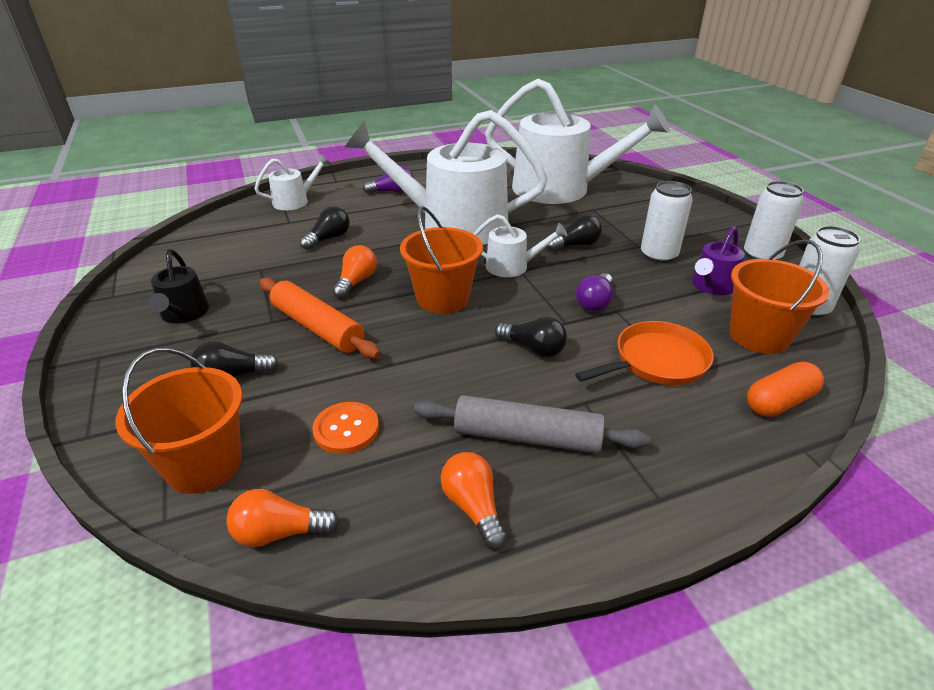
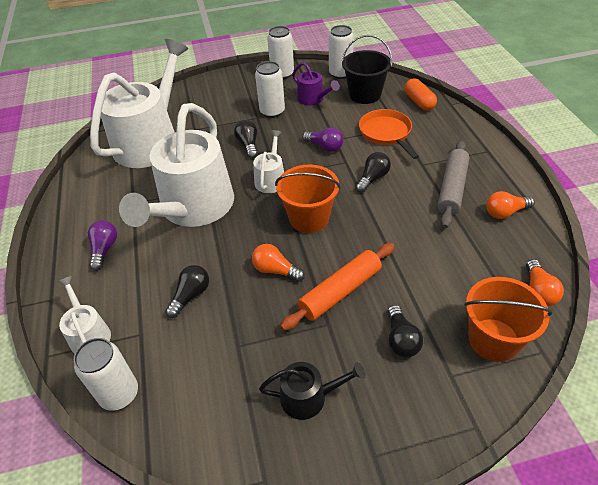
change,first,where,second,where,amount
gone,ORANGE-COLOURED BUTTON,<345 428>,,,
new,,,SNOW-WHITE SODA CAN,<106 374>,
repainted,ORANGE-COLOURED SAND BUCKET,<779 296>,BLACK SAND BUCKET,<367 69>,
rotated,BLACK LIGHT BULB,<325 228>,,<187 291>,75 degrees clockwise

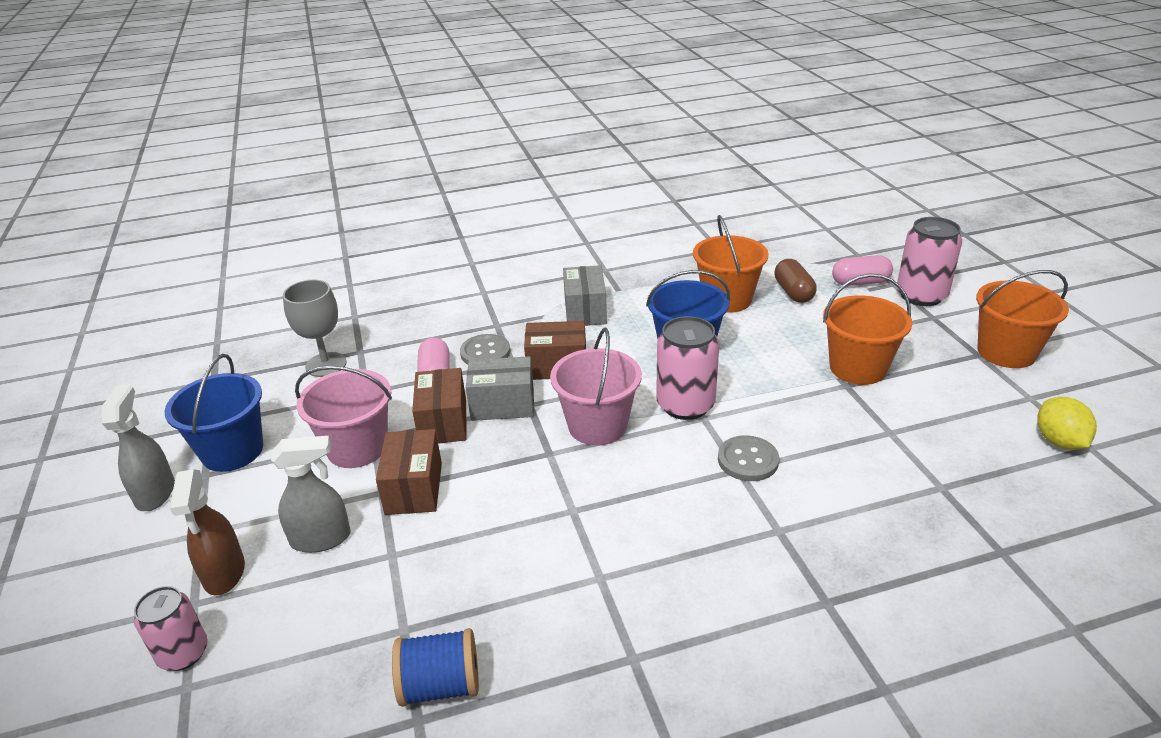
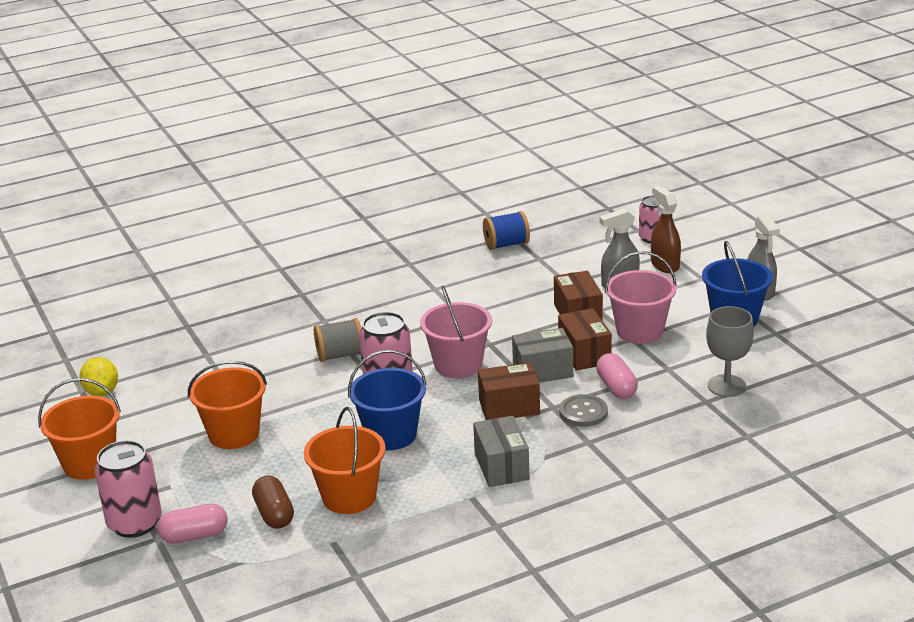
change,first,where,second,where,amount
swapped,GRAY BUTTON,<748 458>,GRAY SPOOL,<338 340>,

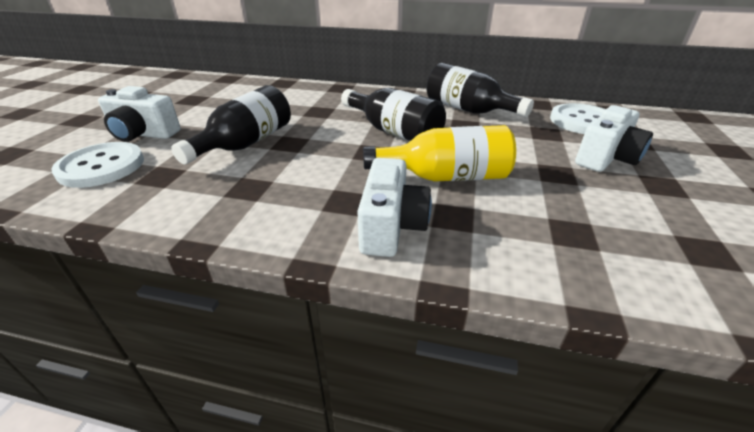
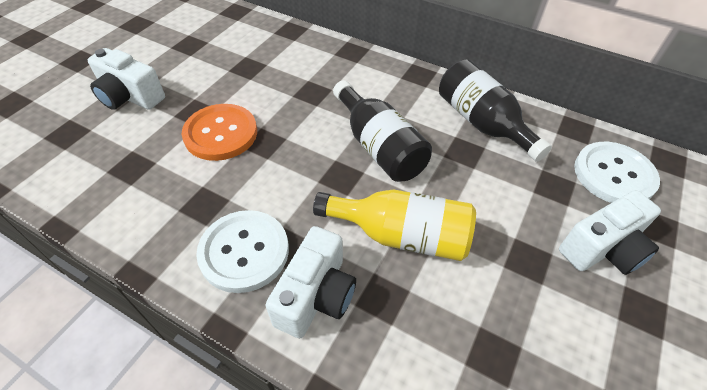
change,first,where,second,where,amount
shifted,SNOW-WHITE BUTTON,<98 165>,,<242 251>,
swapped,BLACK DRINK BOTTLE,<231 124>,ORANGE-COLOURED BUTTON,<219 132>,

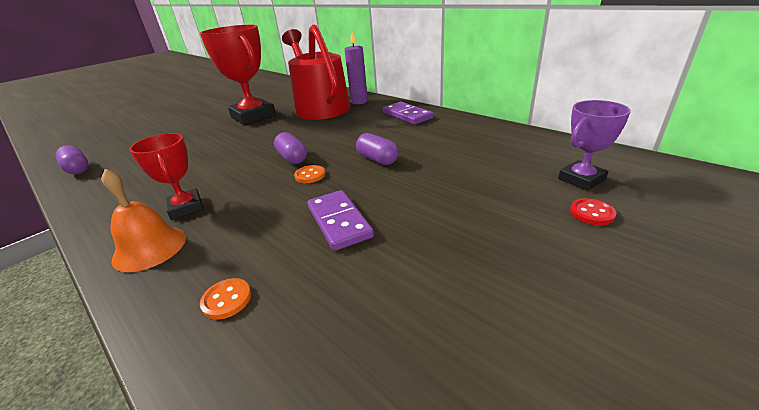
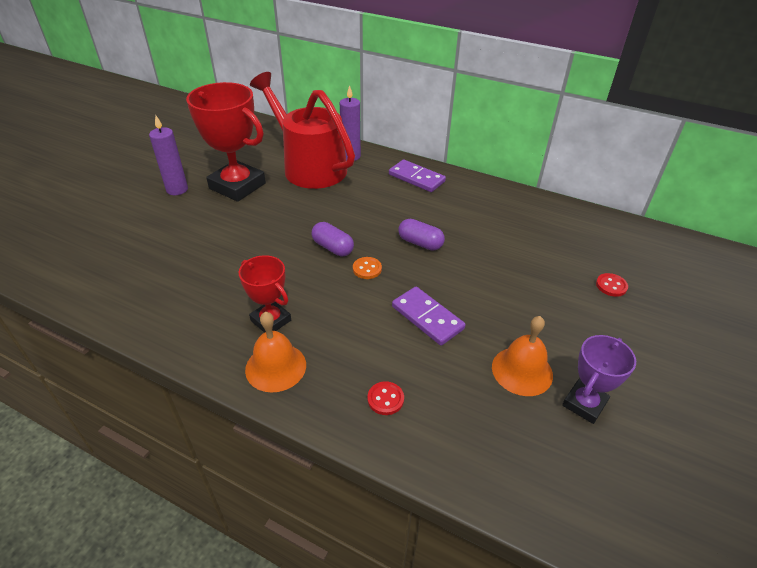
change,first,where,second,where,amount
gone,PURPLE PILL SHAPE,<71 159>,,,
new,,,PURPLE CANDLE,<168 155>,
new,,,ORANGE-COLOURED SCHOOL BELL,<522 356>,
shifted,PURPLE AWARD CUP,<594 145>,,<599 379>,
repainted,ORANGE-COLOURED BUTTON,<225 299>,SCARLET BUTTON,<385 398>,

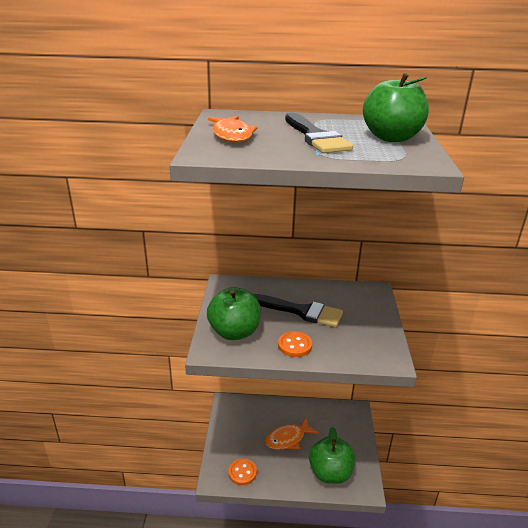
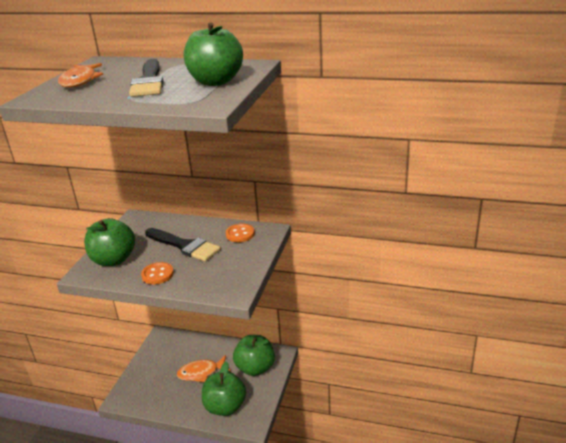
change,first,where,second,where,amount
new,,,LEAF-GREEN TOY APPLE,<254 355>,
shifted,ORANGE-COLOURED BUTTON,<242 471>,,<240 233>,

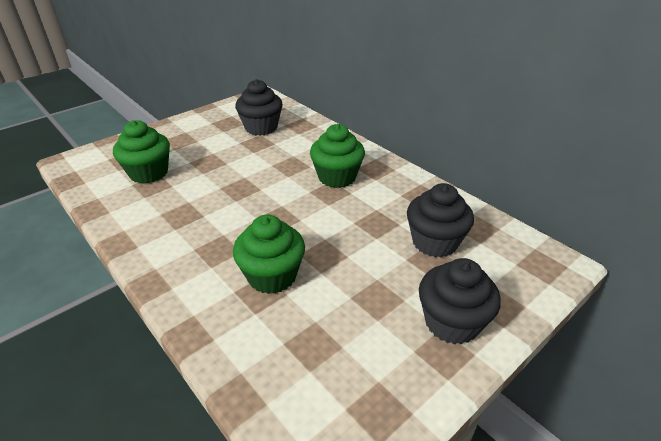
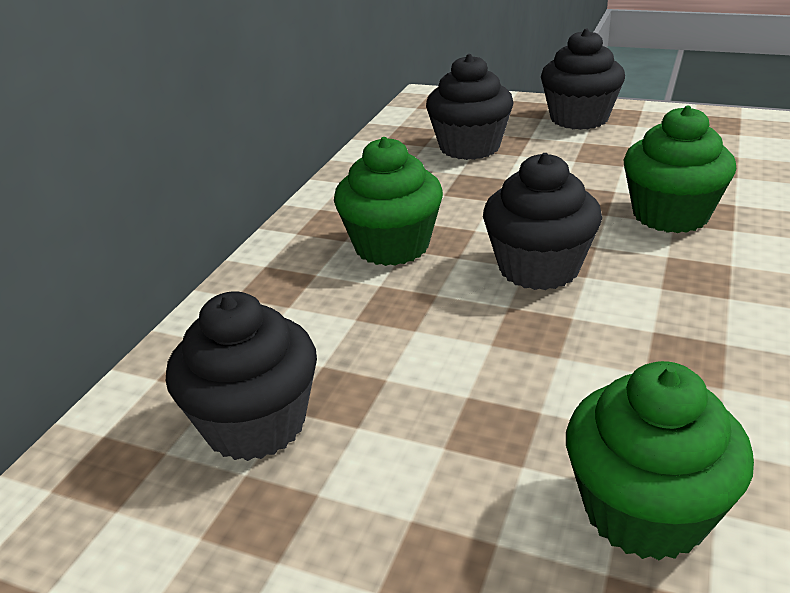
change,first,where,second,where,amount
new,,,BLACK FAIRY CAKE,<542 221>,

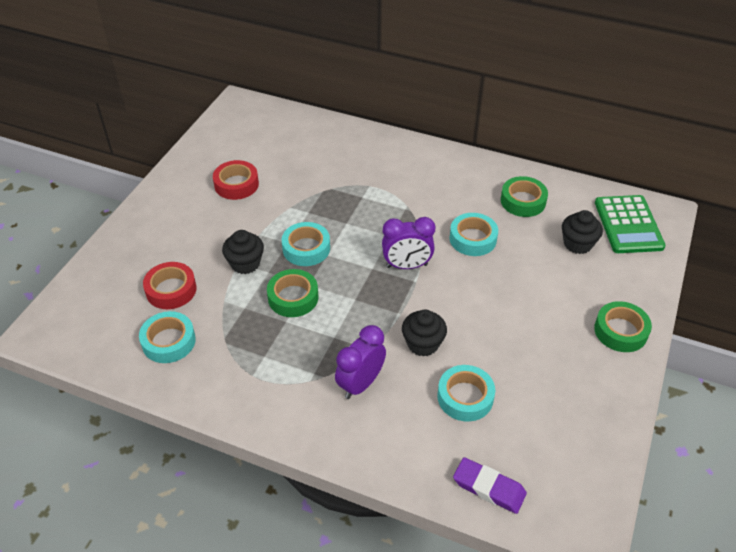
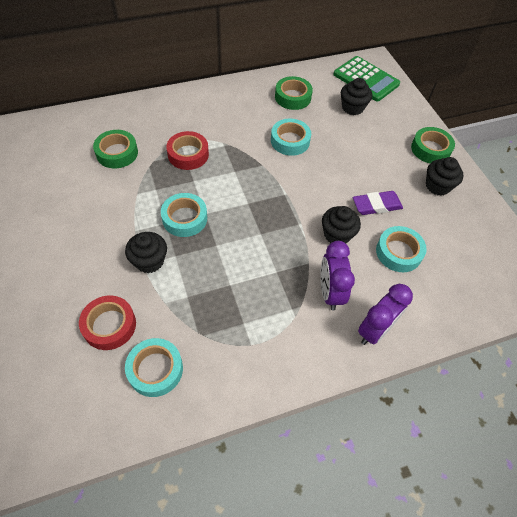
change,first,where,second,where,amount
new,,,BLACK FAIRY CAKE,<445 176>,
shifted,SCARLET STICKY TAPE,<236 180>,,<187 150>,
shifted,LEAF-GREEN STICKY TAPE,<292 293>,,<115 149>,
shifted,PURPLE BEDSIDE CLOCK,<408 243>,,<385 314>,
shifted,PURPLE GUM ERASER,<490 485>,,<378 203>,

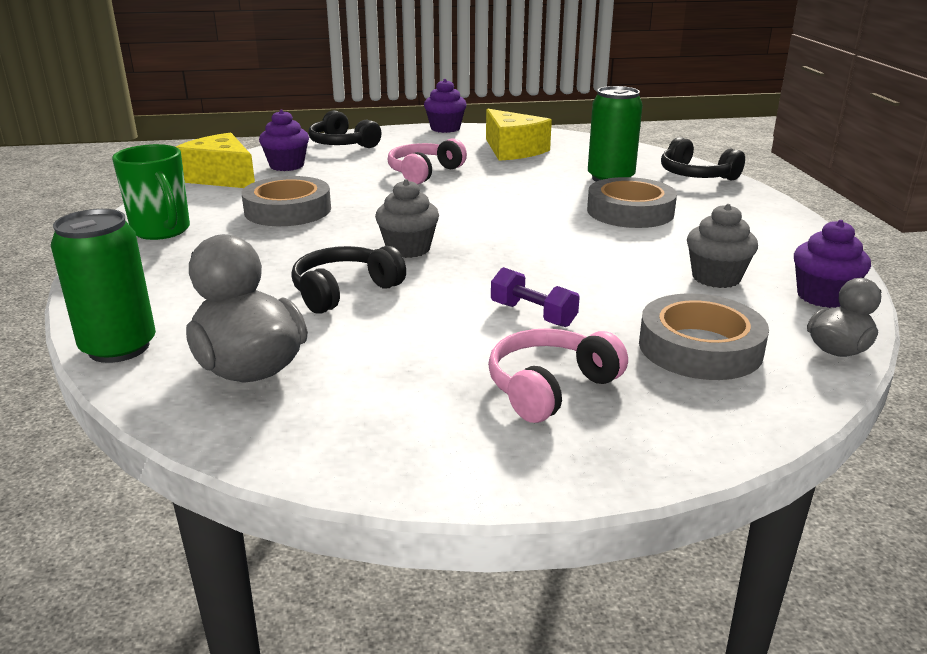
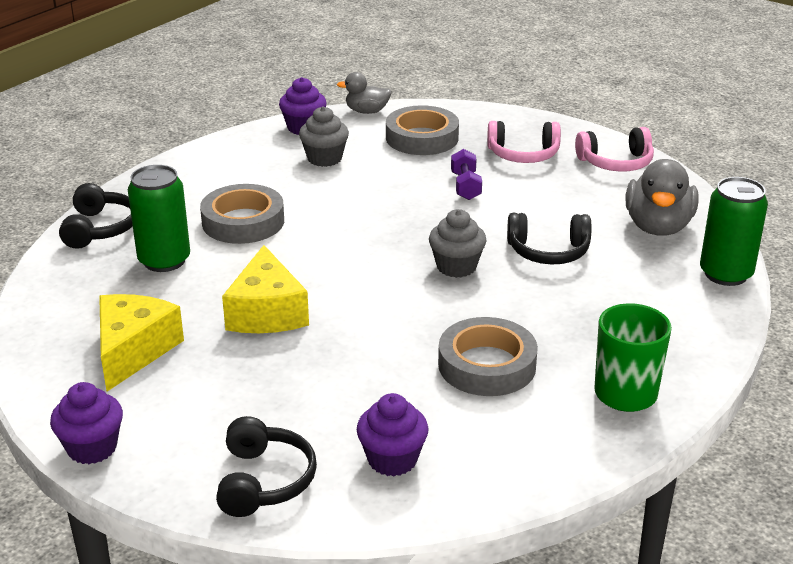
change,first,where,second,where,amount
shifted,GOLDEN PIECE OF CHEESE,<215 160>,,<265 289>,
shifted,ROSY OVER-EAR HEADPHONES,<427 161>,,<614 149>,

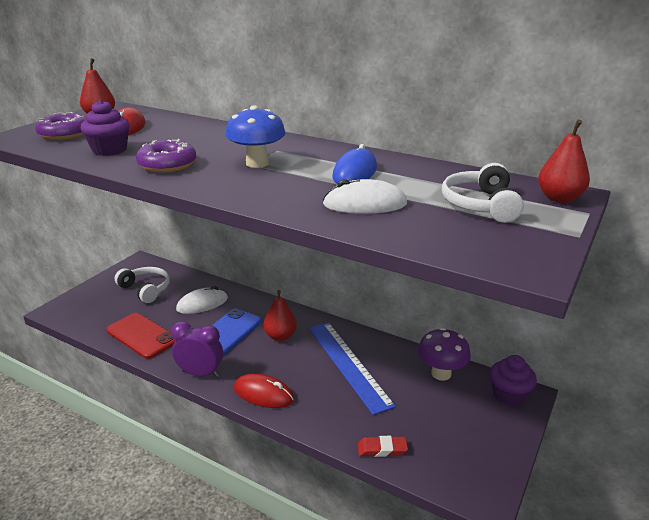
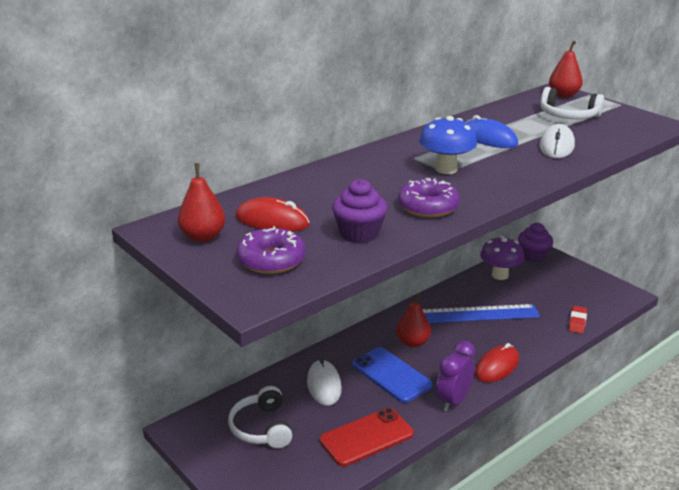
change,first,where,second,where,amount
rotated,SNOW-WHITE OVER-EAR HEADPHONES,<142 285>,,<260 417>,75 degrees counterclockwise

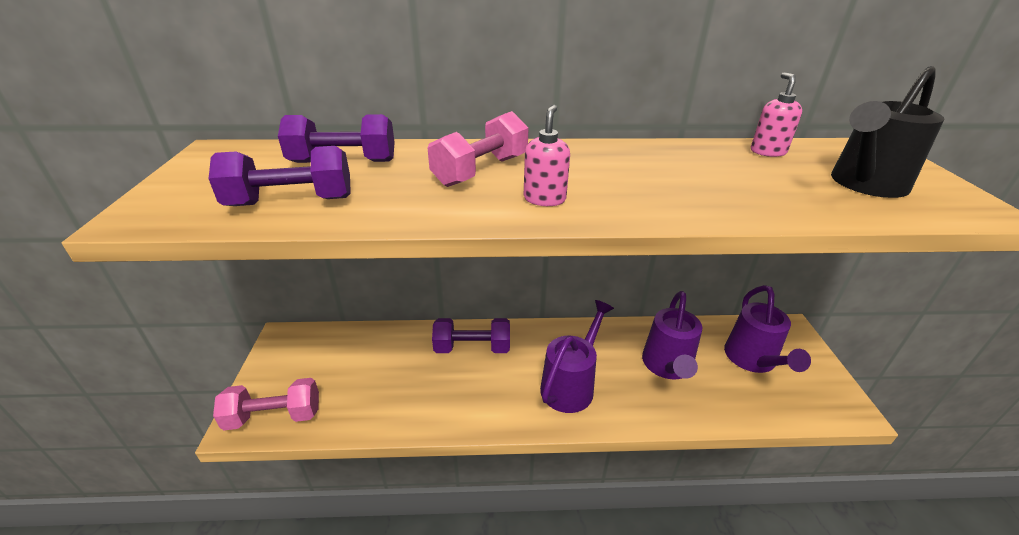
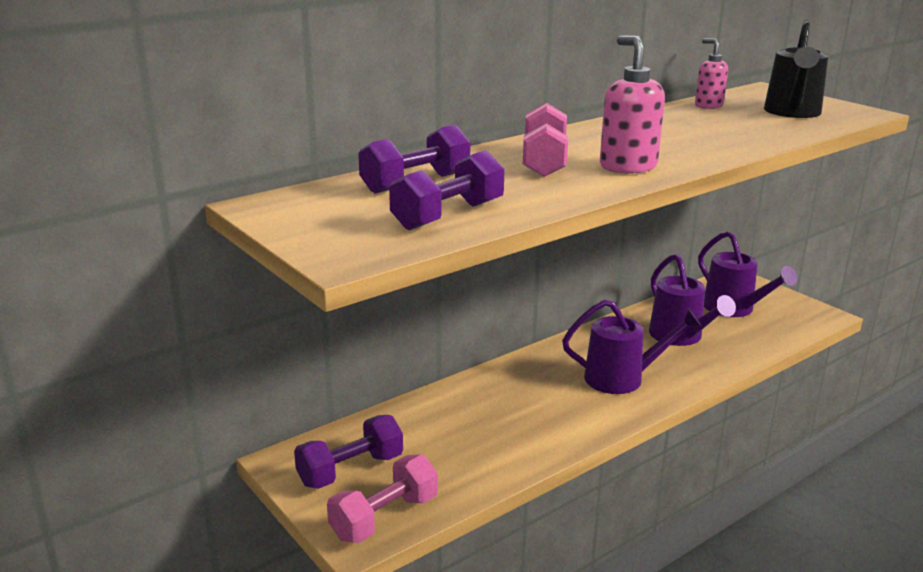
change,first,where,second,where,amount
shifted,PURPLE HAND WEIGHT,<471 335>,,<348 452>,
rotated,PURPLE WATERING CAN,<577 356>,,<632 346>,90 degrees clockwise
scaled,ROSY SOAP PUMP,<547 155>,,<632 104>,x1.57

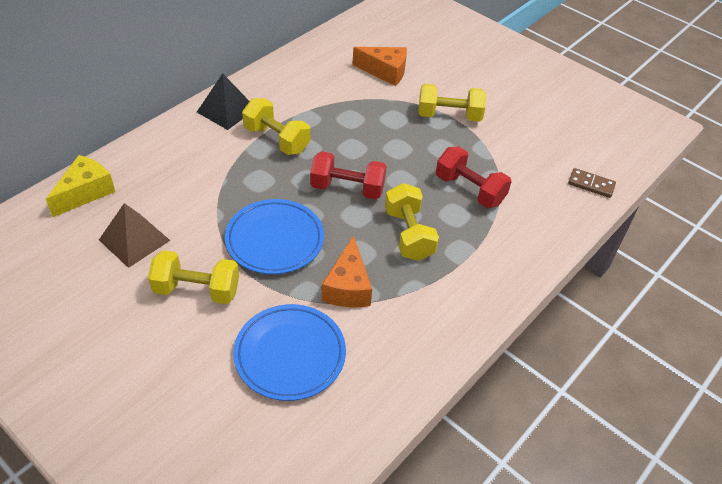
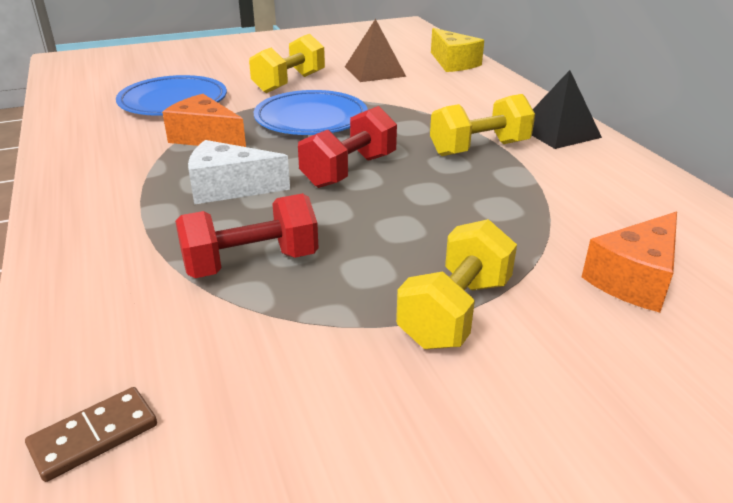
change,first,where,second,where,amount
swapped,GOLDEN HAND WEIGHT,<412 222>,SNOW-WHITE PIECE OF CHEESE,<239 172>,

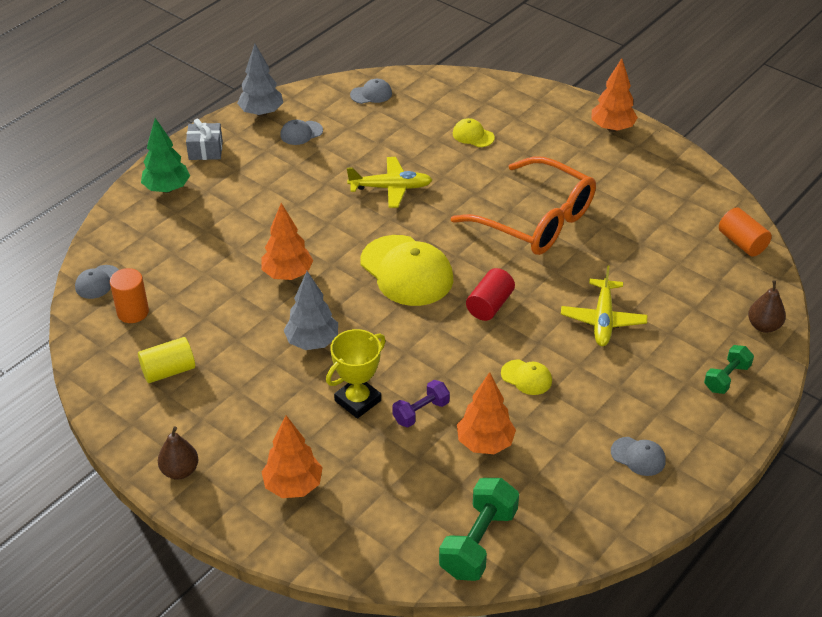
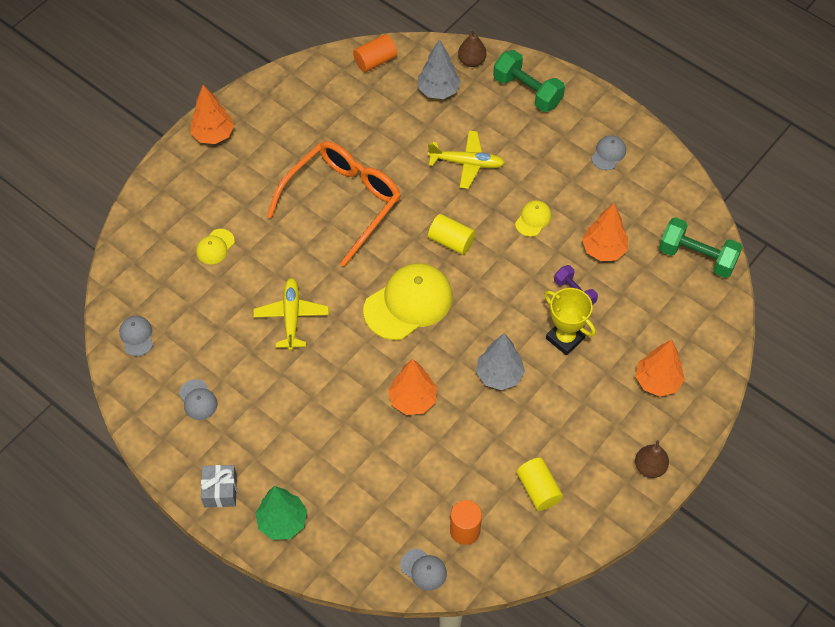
change,first,where,second,where,amount
shifted,GRAY FIR TREE,<260 80>,,<439 69>,
repainted,SCARLET CYLINDER,<490 294>,GOLDEN CYLINDER,<452 234>,
scaled,LEAF-GREEN HAND WEIGHT,<729 369>,,<529 81>,x1.66

